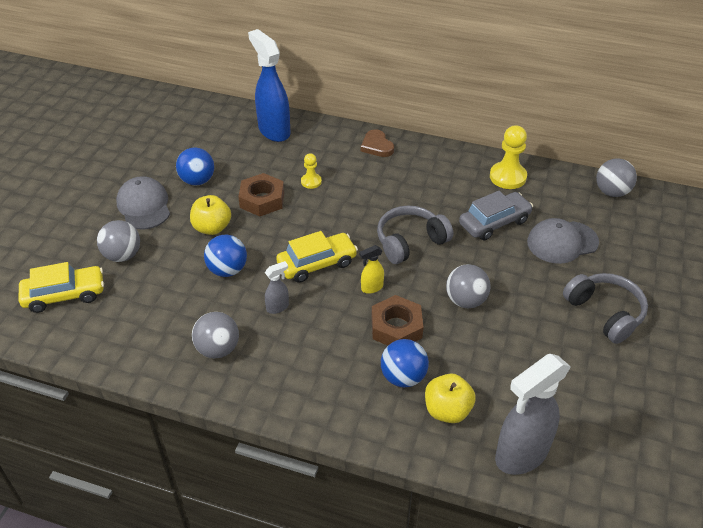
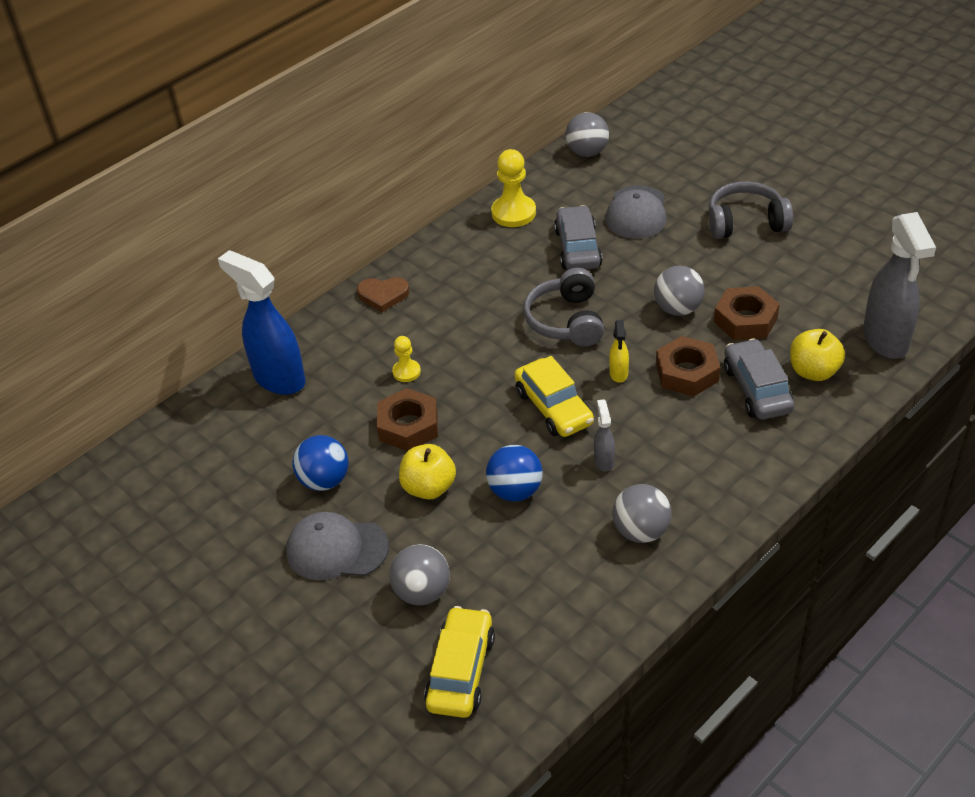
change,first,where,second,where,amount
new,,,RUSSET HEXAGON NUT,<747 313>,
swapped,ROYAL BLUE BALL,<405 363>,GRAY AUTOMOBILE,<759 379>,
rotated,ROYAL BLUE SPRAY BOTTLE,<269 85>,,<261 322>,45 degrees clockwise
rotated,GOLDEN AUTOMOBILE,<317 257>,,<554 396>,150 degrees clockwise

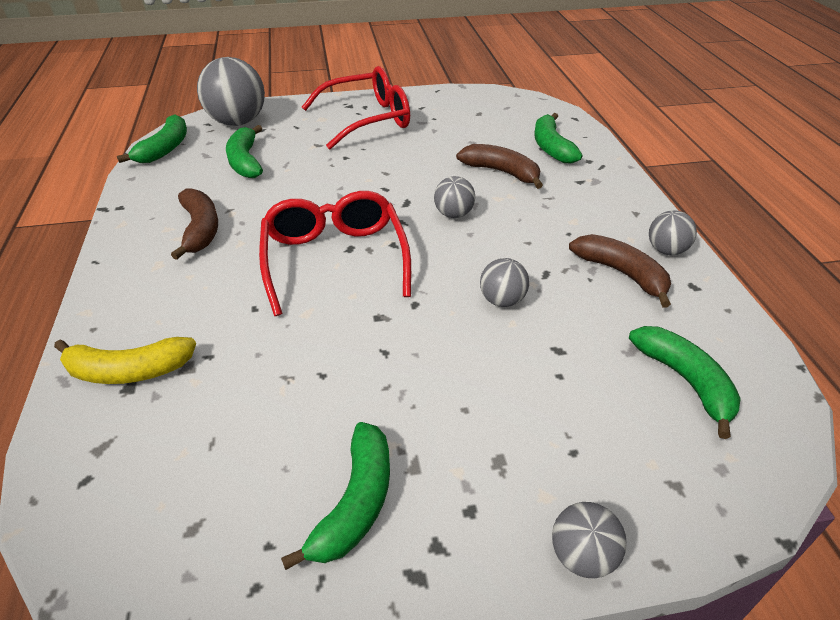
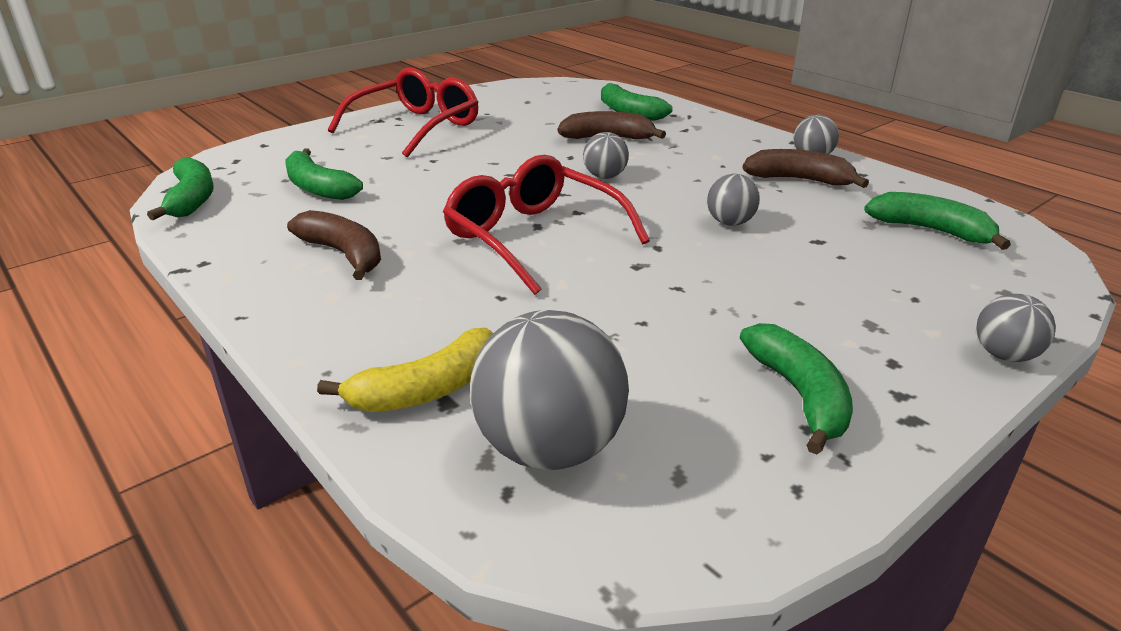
change,first,where,second,where,amount
shifted,GRAY BALL,<231 91>,,<549 390>,

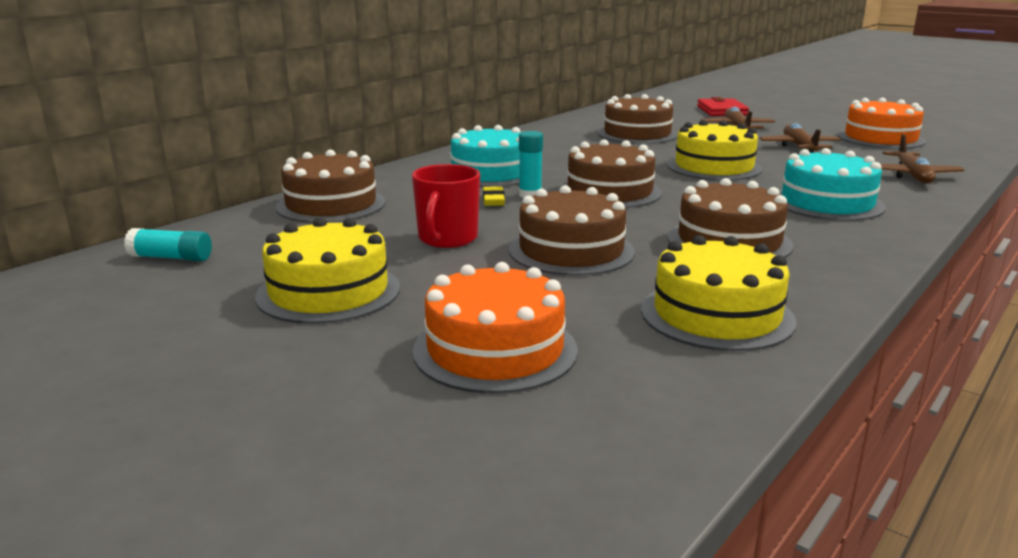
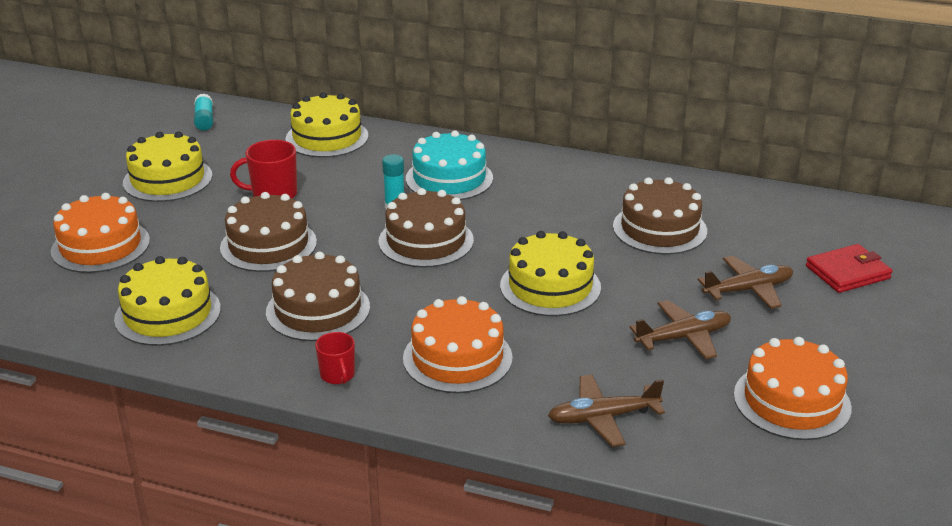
change,first,where,second,where,amount
gone,GOLDEN GUM ERASER,<494 196>,,,
new,,,SCARLET MUG,<335 358>,
repainted,RUSSET CAKE,<331 186>,GOLDEN CAKE,<326 125>,
repainted,TEAL CAKE,<832 184>,ORANGE-COLOURED CAKE,<458 344>,

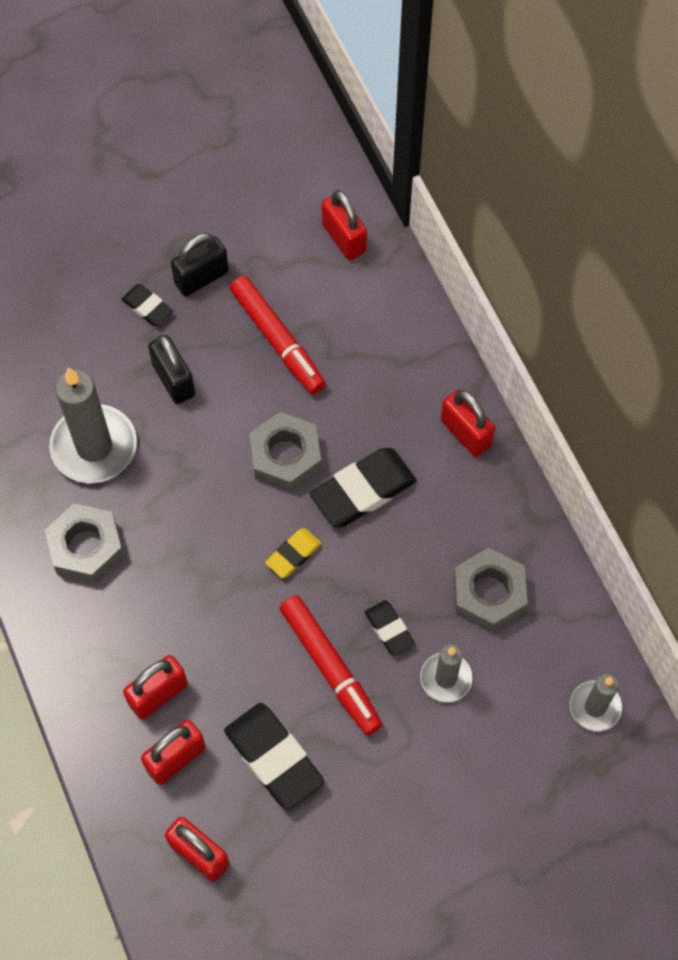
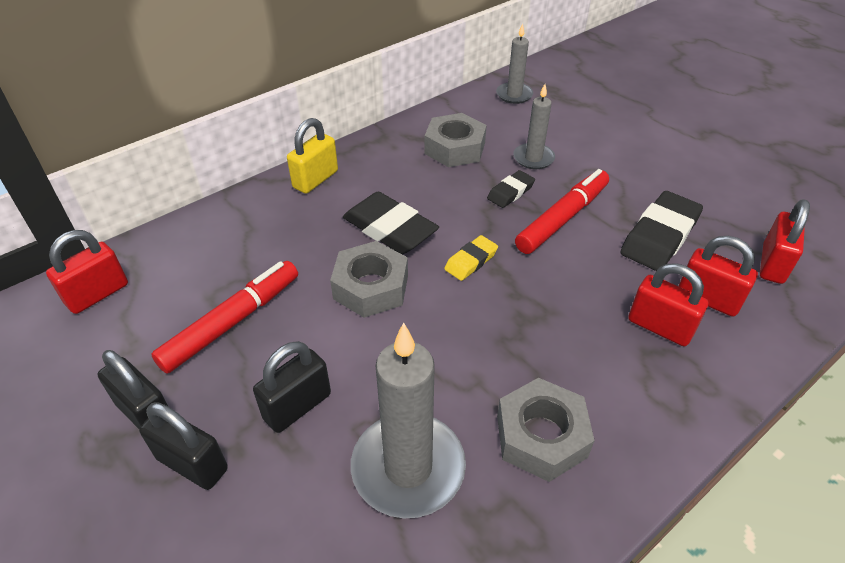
change,first,where,second,where,amount
swapped,BLACK GUM ERASER,<147 305>,BLACK SMALL LOCK,<183 446>,
repainted,SCARLET SMALL LOCK,<468 423>,GOLDEN SMALL LOCK,<312 156>,
rotated,GOLDEN GUM ERASER,<293 553>,,<471 258>,75 degrees counterclockwise

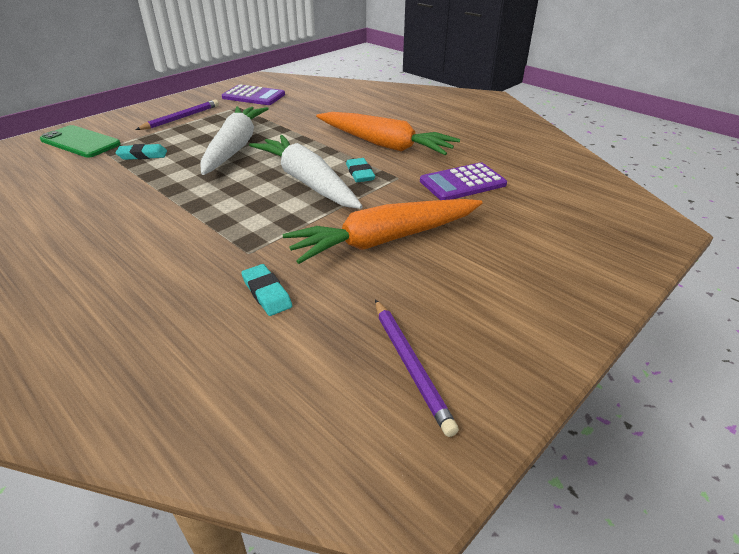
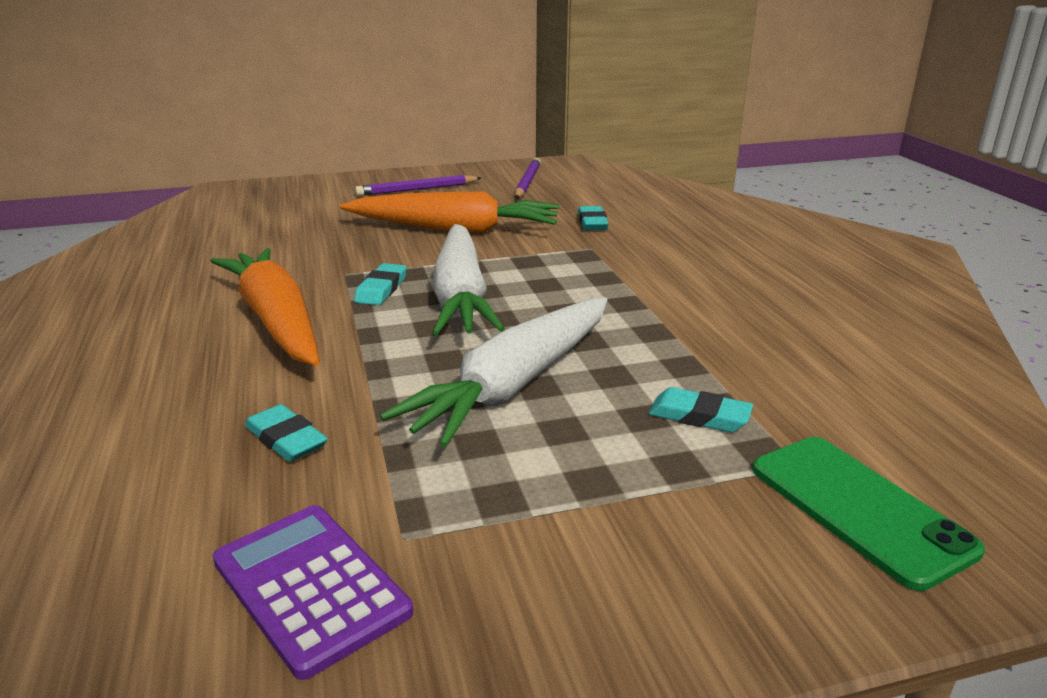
change,first,where,second,where,amount
gone,PURPLE CALCULATOR,<463 181>,,,
new,,,TEAL GUM ERASER,<286 433>,
shifted,PURPLE WOODEN PENCIL,<177 115>,,<418 185>,

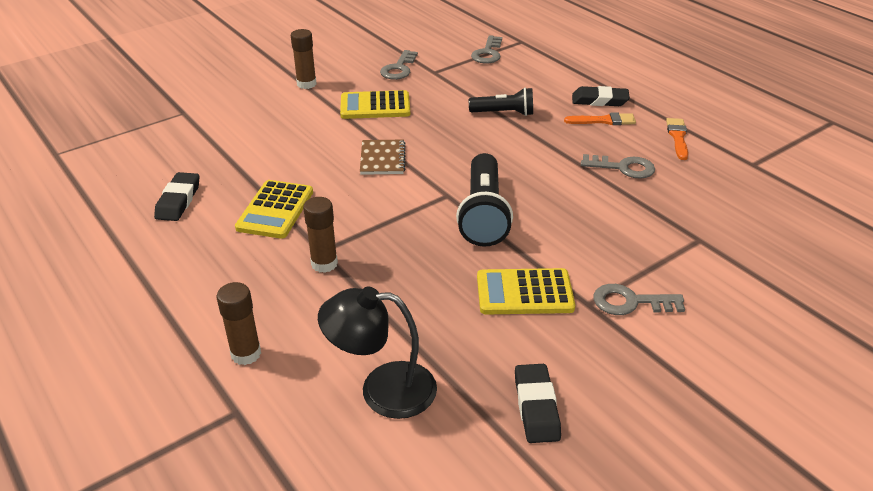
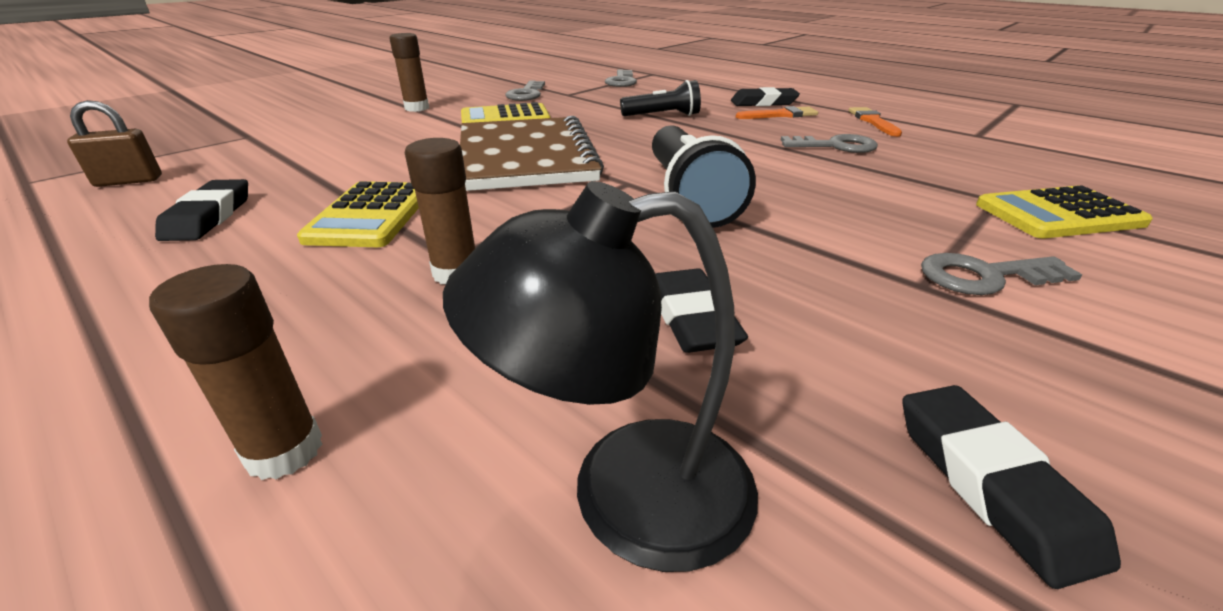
change,first,where,second,where,amount
new,,,RUSSET SMALL LOCK,<114 143>,
new,,,BLACK GUM ERASER,<701 310>,
shifted,GOLDEN CALCULATOR,<526 291>,,<1064 211>,
scaled,RUSSET EXERCISE BOOK,<383 157>,,<532 153>,x2.14

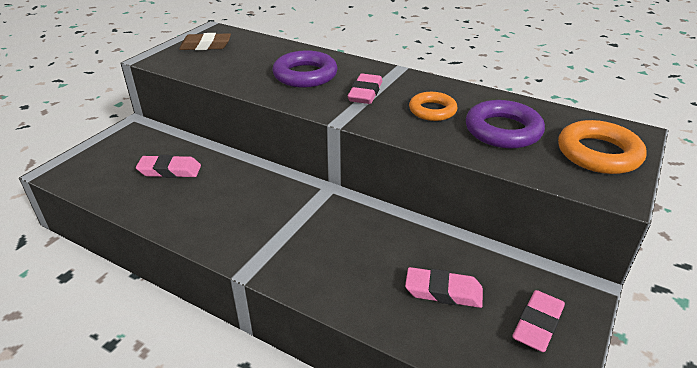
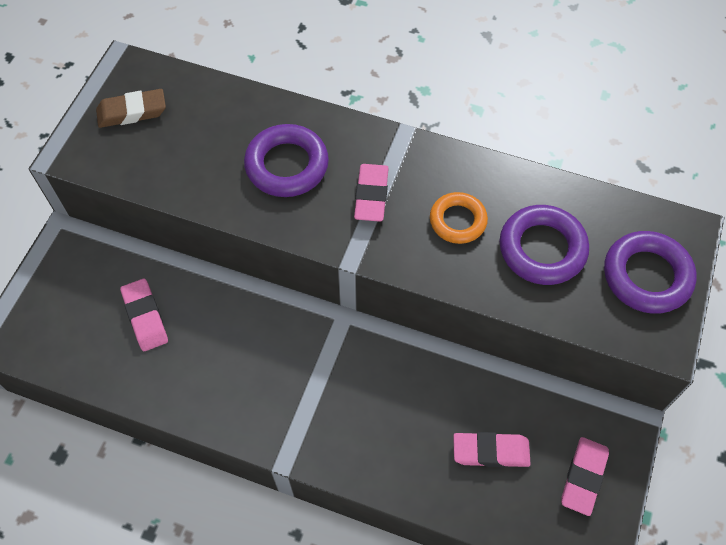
change,first,where,second,where,amount
repainted,ORANGE-COLOURED RING,<602 147>,PURPLE RING,<650 272>,
rotated,ROSY GUM ERASER,<168 166>,,<144 315>,75 degrees clockwise

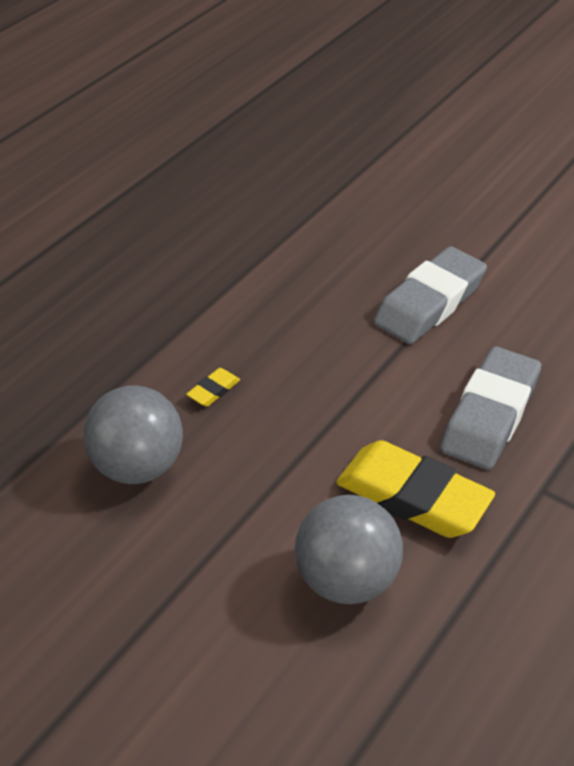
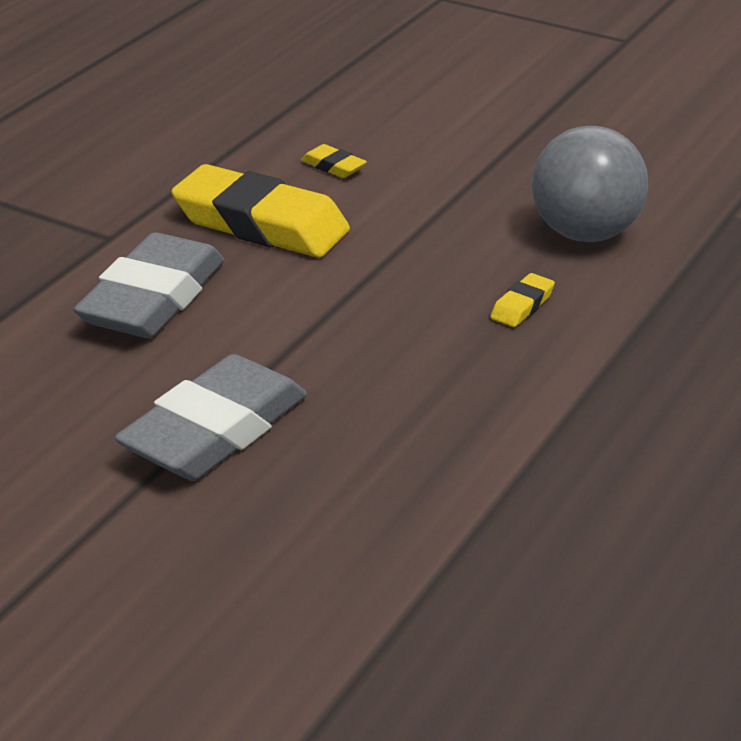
change,first,where,second,where,amount
swapped,GRAY BALL,<349 549>,GOLDEN GUM ERASER,<334 161>,

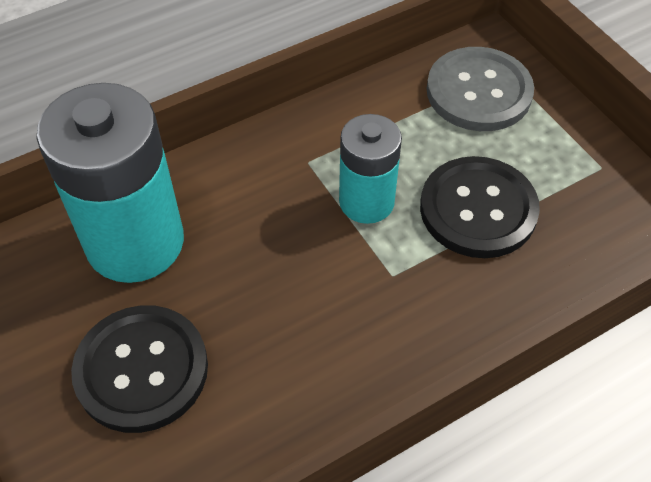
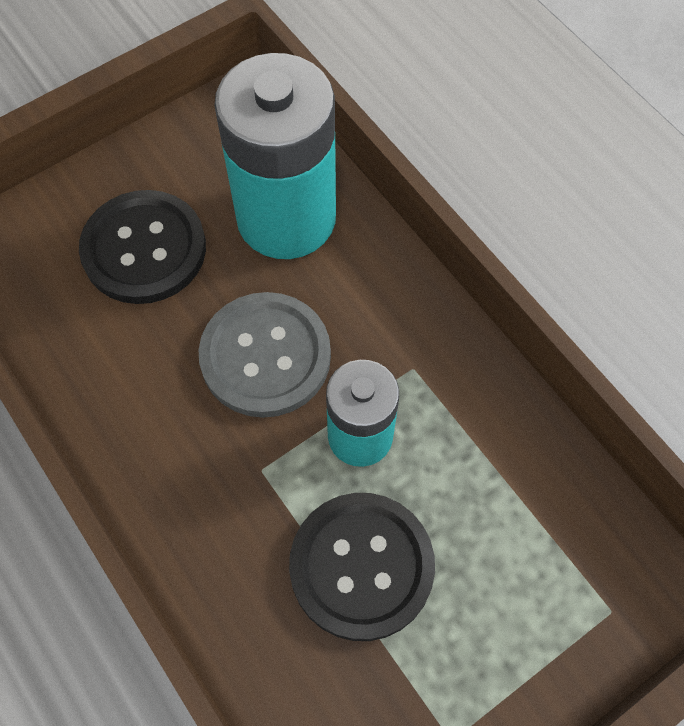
change,first,where,second,where,amount
shifted,GRAY BUTTON,<480 89>,,<265 355>,

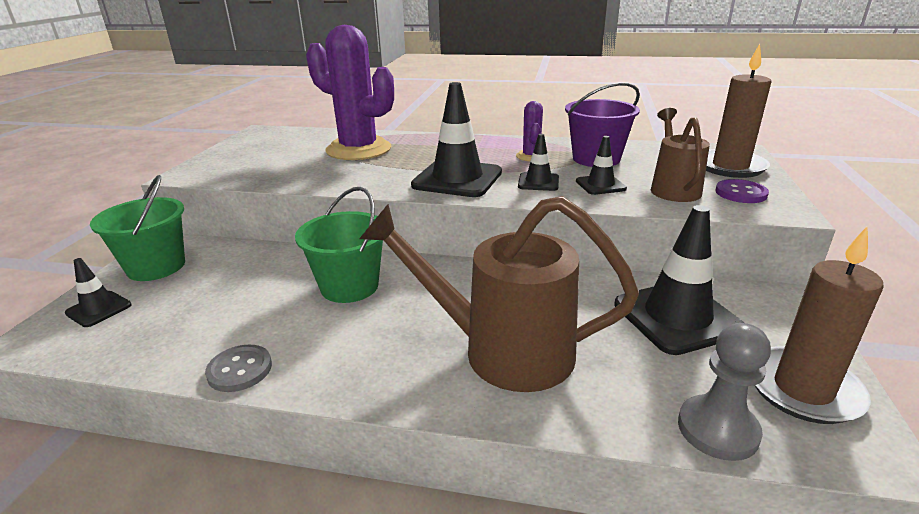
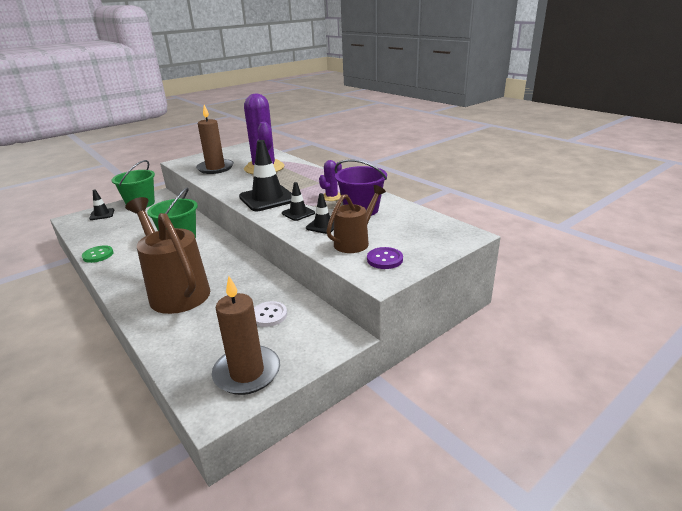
change,first,where,second,where,amount
gone,GRAY GAME PAWN,<724 392>,,,
shifted,RUSSET CANDLE,<738 111>,,<215 139>,
swapped,BLACK ROAD CONE,<679 280>,SNOW-WHITE BUTTON,<270 314>,
repainted,GRAY BUTTON,<238 368>,LEAF-GREEN BUTTON,<98 254>,

